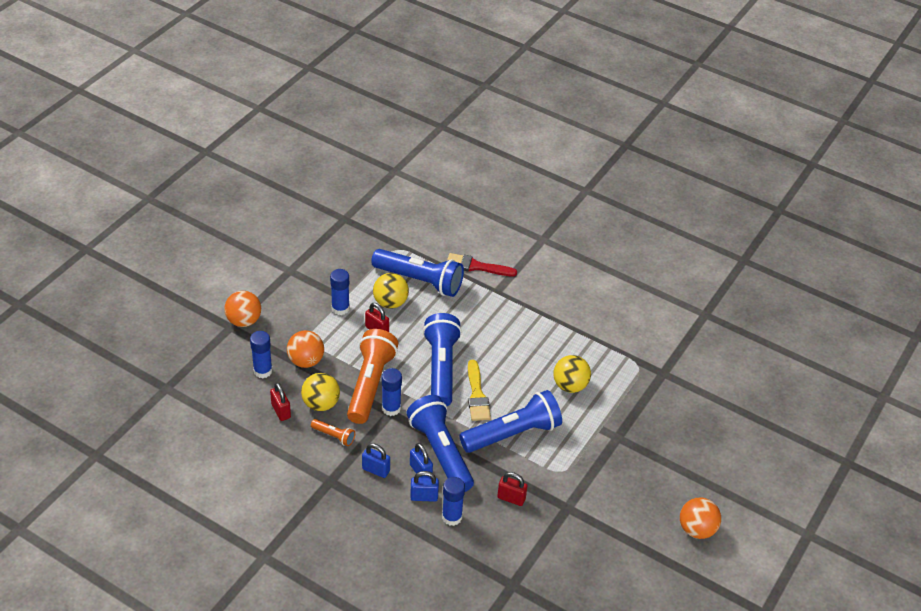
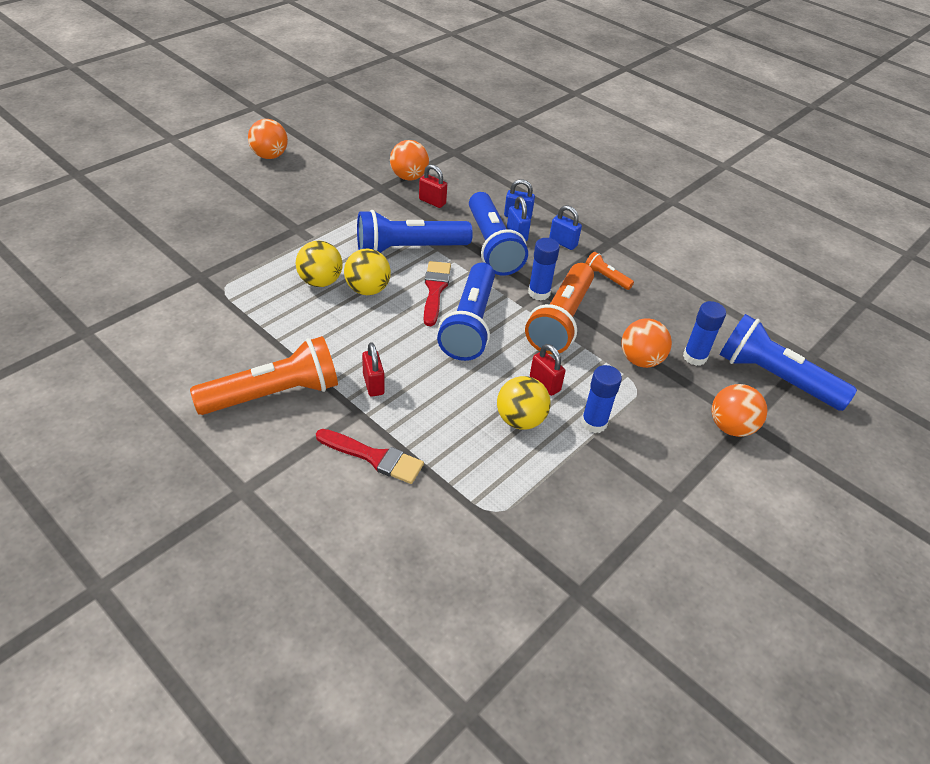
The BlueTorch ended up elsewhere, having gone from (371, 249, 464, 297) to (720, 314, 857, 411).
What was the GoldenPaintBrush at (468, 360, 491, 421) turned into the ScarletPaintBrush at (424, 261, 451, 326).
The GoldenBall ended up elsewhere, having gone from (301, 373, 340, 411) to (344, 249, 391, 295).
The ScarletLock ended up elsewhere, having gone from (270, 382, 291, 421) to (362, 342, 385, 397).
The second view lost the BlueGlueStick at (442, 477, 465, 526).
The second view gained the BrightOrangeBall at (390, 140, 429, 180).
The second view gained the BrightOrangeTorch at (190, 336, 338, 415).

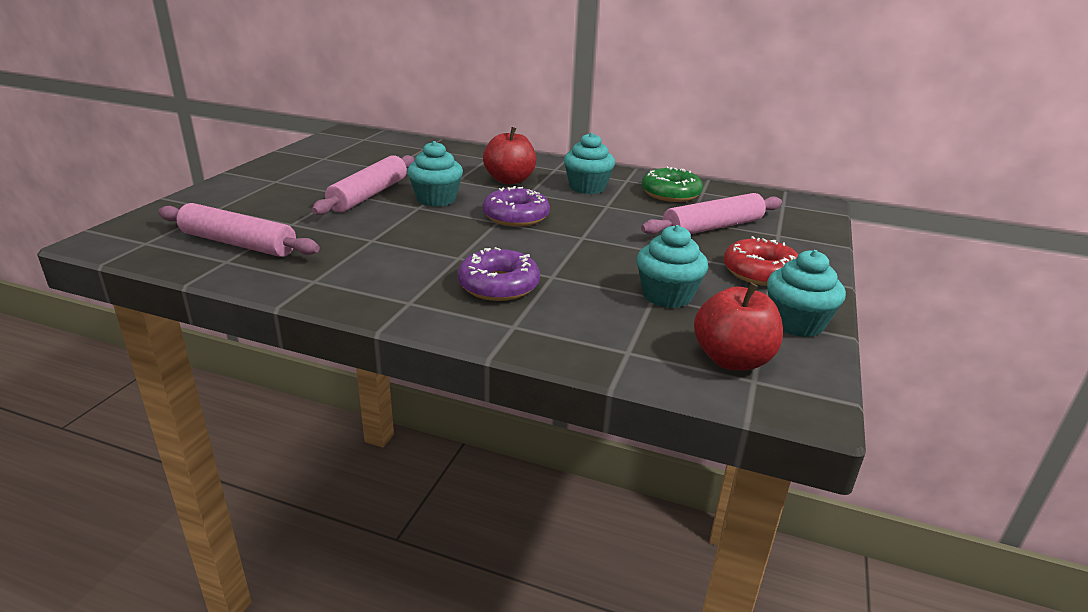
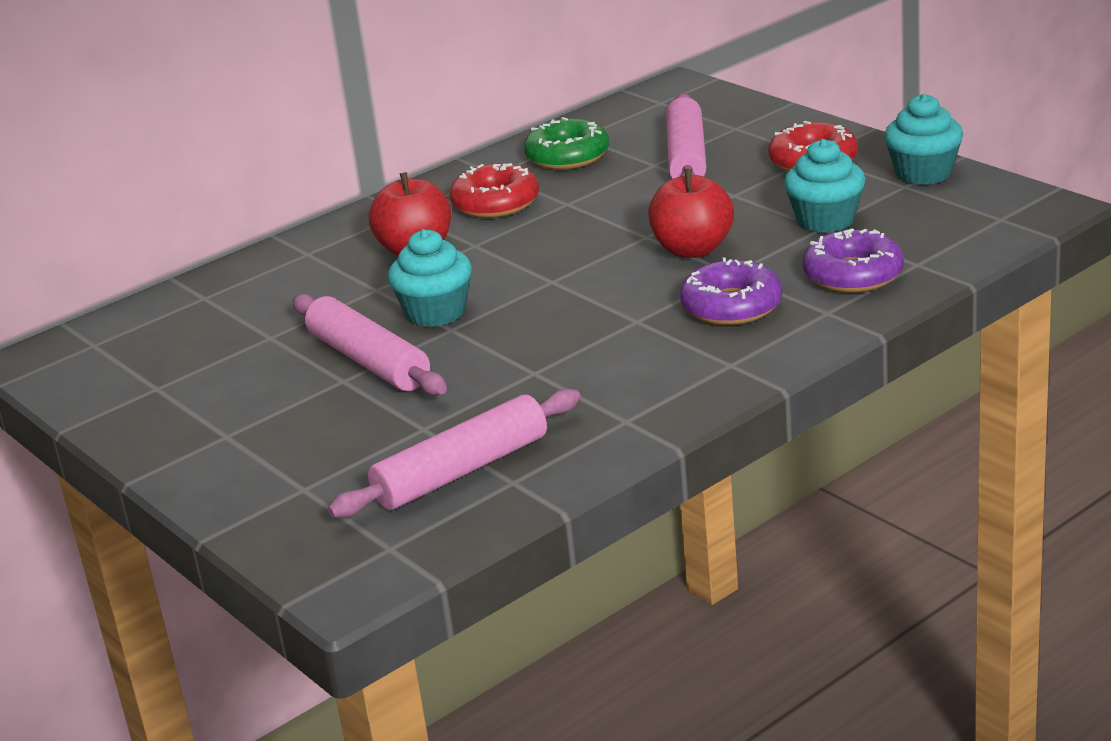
Where the TurquoiseCupcake stood at (564, 132, 615, 194), the ScarletDoughnut came to stand at (450, 163, 539, 218).
The RoyalPurpleDoughnut ended up elsewhere, having gone from (483, 186, 550, 227) to (802, 228, 904, 293).
The ScarletApple ended up elsewhere, having gone from (694, 283, 783, 370) to (648, 169, 734, 258).

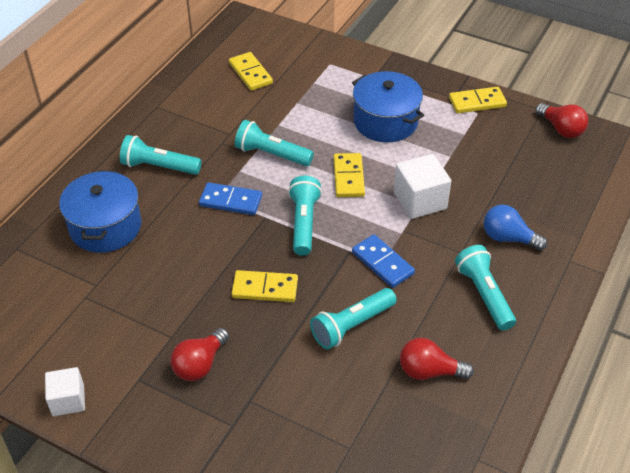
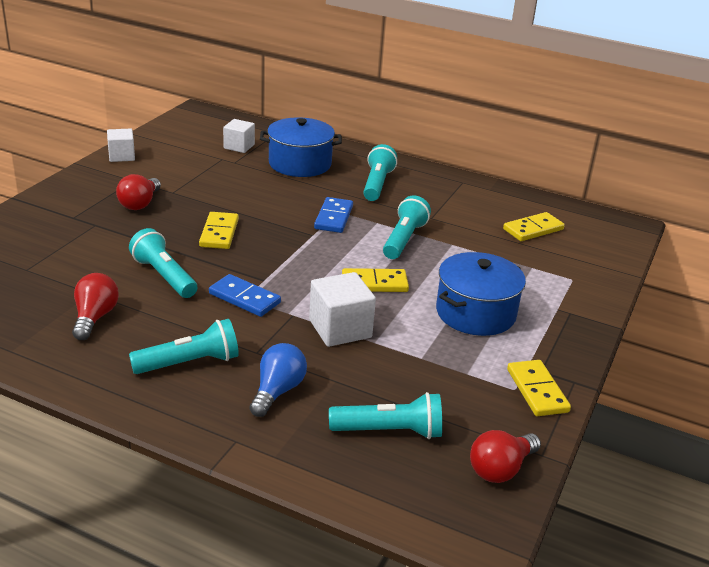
The TurquoiseTorch ended up elsewhere, having gone from (288, 176, 322, 256) to (329, 392, 442, 439).
The BlueDominoTile at (352, 234, 415, 288) ended up facing another way, 75 degrees clockwise from before.
The ScarletBulb at (170, 328, 229, 381) ended up facing another way, 105 degrees counterclockwise from before.
The second view gained the PureWhiteBlock at (223, 119, 255, 153).

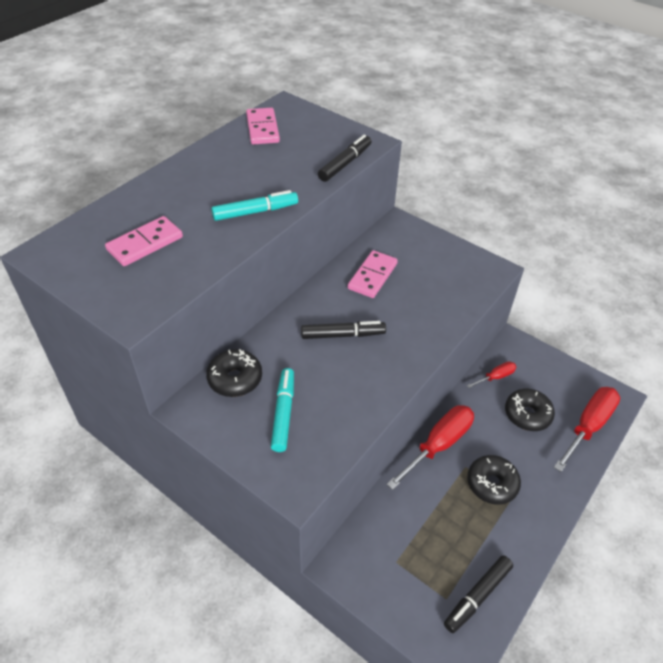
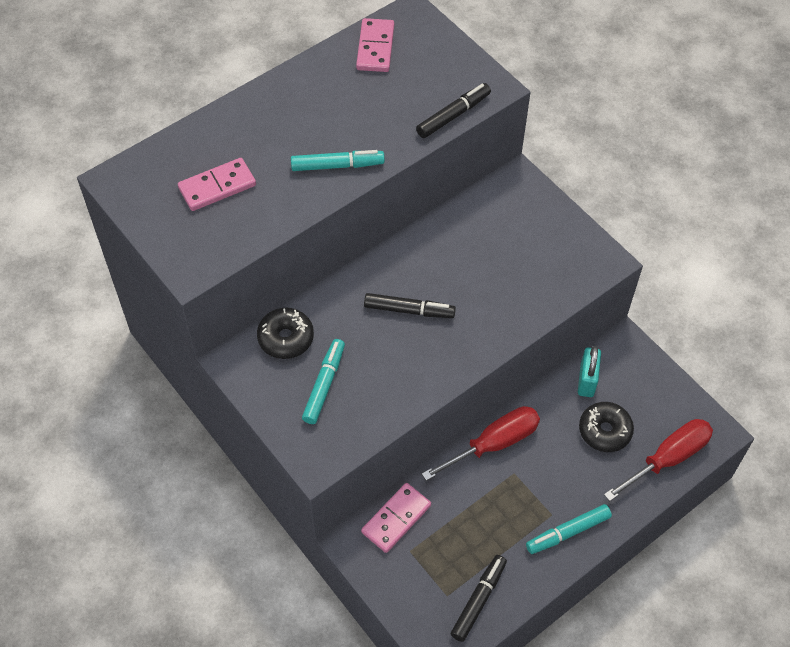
The RosyDominoTile ended up elsewhere, having gone from (348, 250, 398, 298) to (361, 483, 431, 553).
Where the ScarletHandScrewdriver stood at (467, 362, 516, 388), the TurquoiseLock came to stand at (578, 346, 601, 397).
The second view lost the EbonyDoughnut at (467, 455, 521, 505).
The EbonyMarker at (444, 555, 513, 633) ended up facing another way, 150 degrees clockwise from before.
The second view gained the TurquoiseMarker at (526, 504, 612, 554).

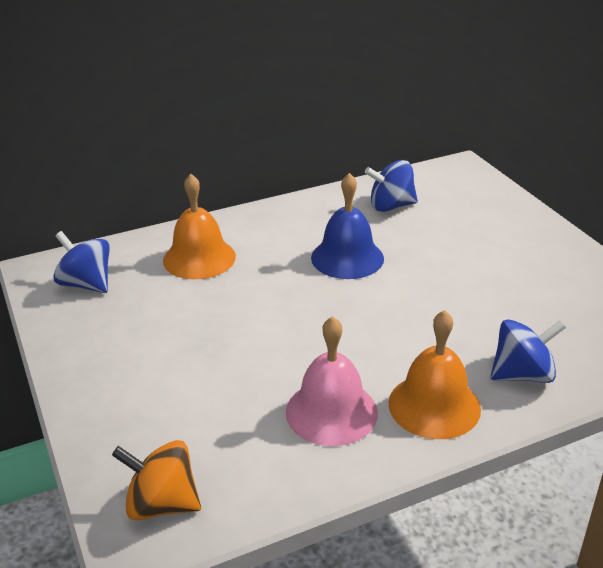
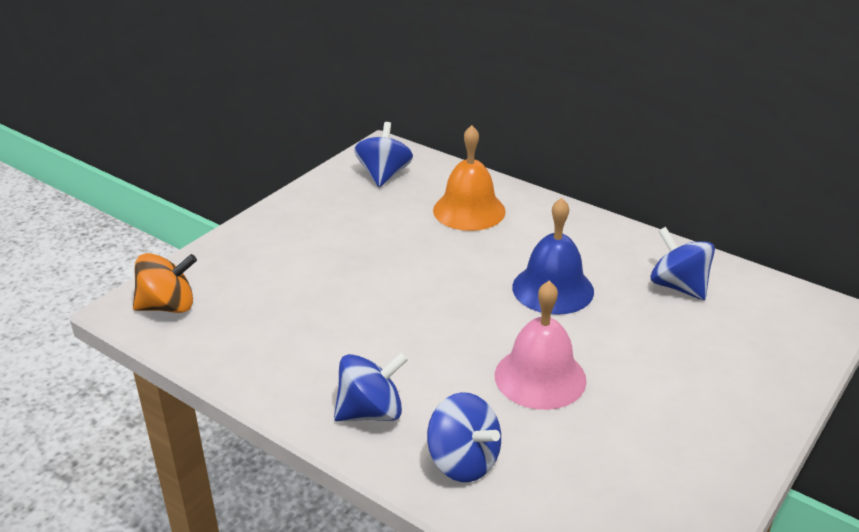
Where the BrightOrangeHandBell stood at (388, 310, 481, 439), the BlueWhirligig came to stand at (334, 352, 408, 422).
The RosyHandBell ended up elsewhere, having gone from (286, 316, 378, 446) to (495, 281, 587, 410).
The BrightOrangeWhirligig at (112, 440, 201, 521) ended up facing another way, 90 degrees clockwise from before.

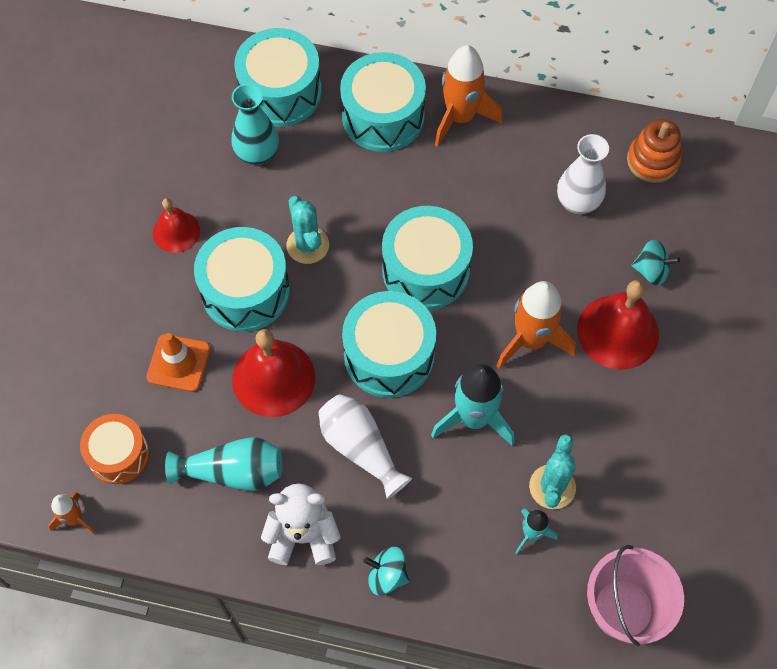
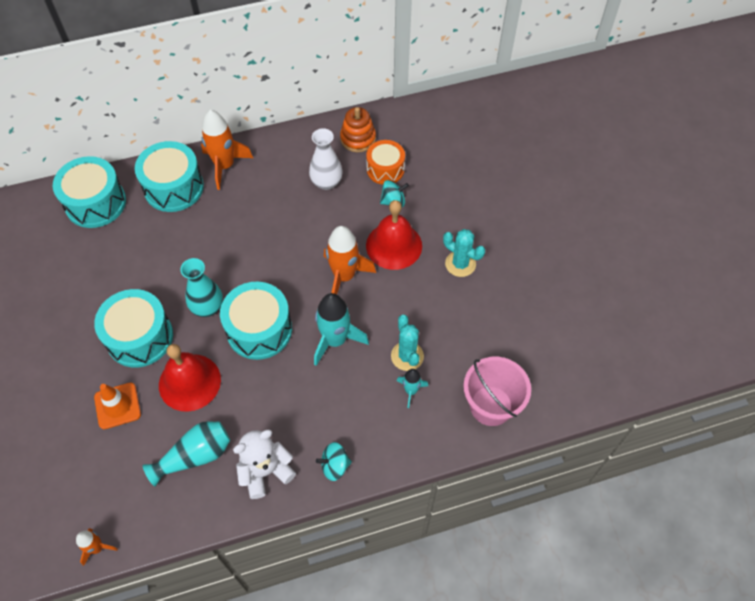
The TurquoiseTallVase ended up elsewhere, having gone from (231, 84, 279, 165) to (180, 258, 223, 317).
The TurquoisePricklyPlant ended up elsewhere, having gone from (287, 196, 329, 264) to (443, 229, 485, 277).
The second view lost the ScarletHandBell at (153, 198, 200, 253).
The second view lost the TurquoiseDrum at (382, 206, 473, 310).
The second view lost the PureWhiteTallVase at (318, 394, 412, 499).
The BrightOrangeDrum ended up elsewhere, having gone from (80, 414, 149, 484) to (366, 140, 405, 185).

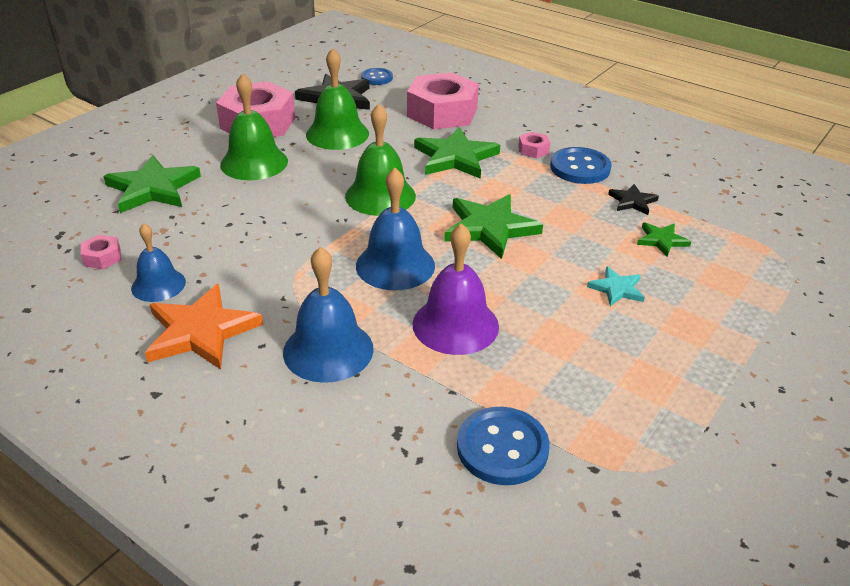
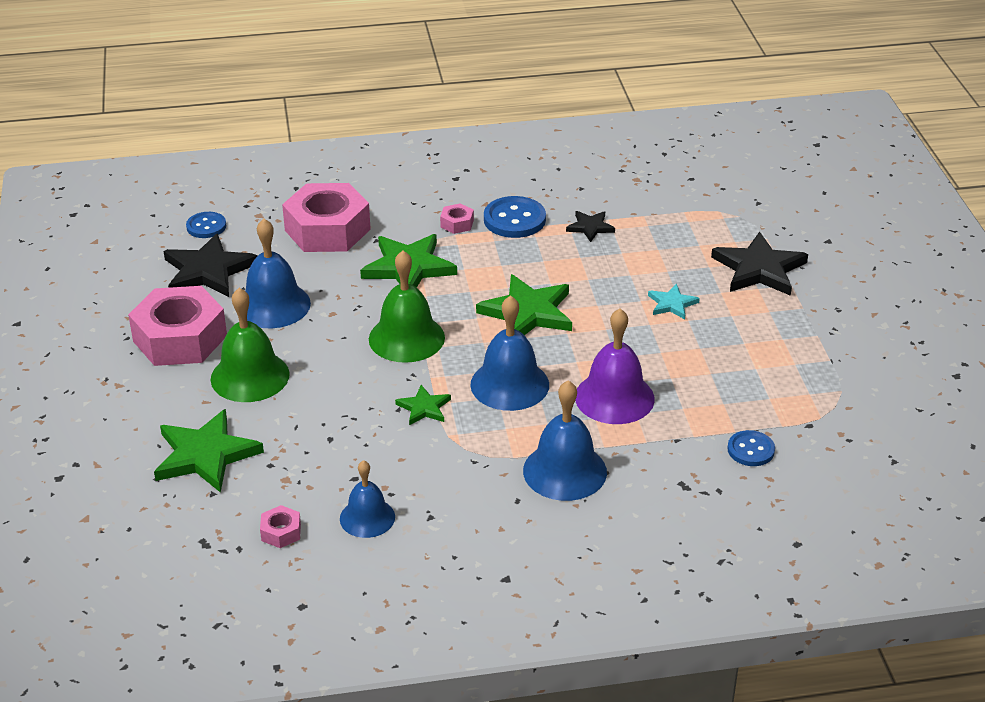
What was the GreenHandBell at (306, 48, 369, 150) turned into the BlueHandBell at (246, 219, 311, 328).
The GreenStarShape ended up elsewhere, having gone from (637, 222, 691, 257) to (395, 385, 451, 425).
The second view lost the BrightOrangeStarShape at (145, 284, 263, 370).
The size of the BlueShirtButton at (457, 407, 550, 485) changed by a factor of 0.63.
The second view gained the EbonyStarShape at (711, 232, 808, 296).

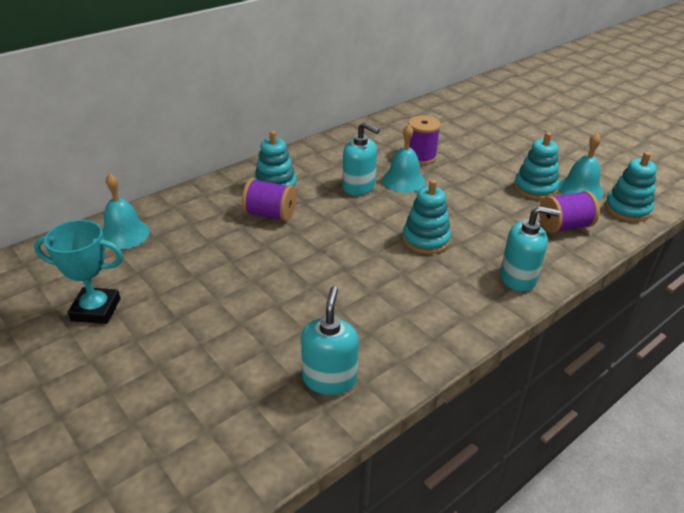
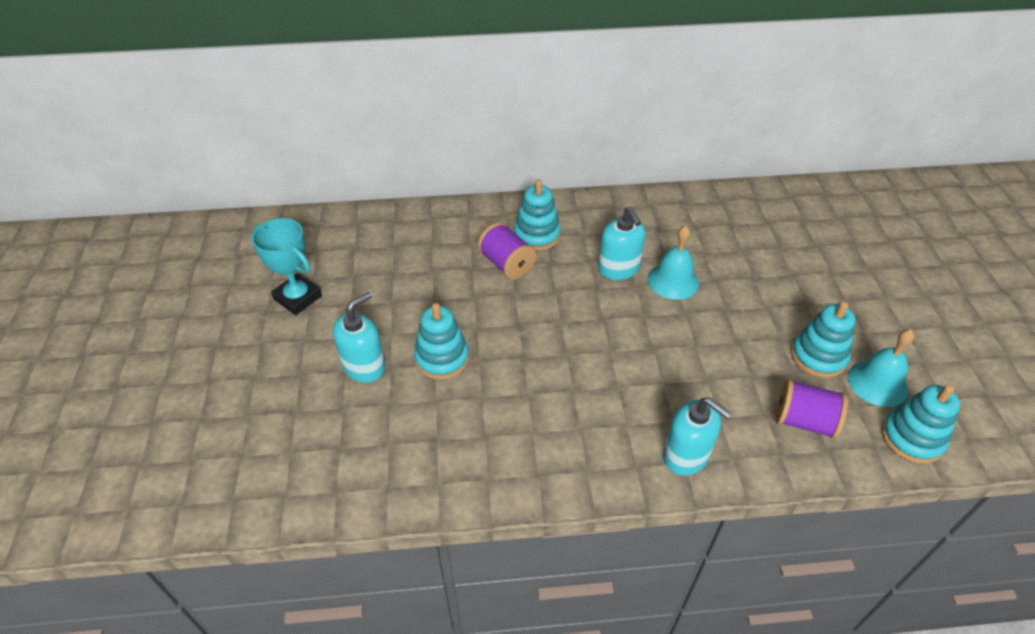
The second view lost the RoyalPurpleSpool at (408, 116, 441, 165).
The second view lost the TurquoiseHandBell at (102, 174, 150, 249).
The TurquoiseStackingToy ended up elsewhere, having gone from (402, 179, 451, 254) to (414, 303, 469, 380).
The TurquoiseSoapDispenser ended up elsewhere, having gone from (301, 286, 359, 395) to (333, 292, 386, 383).

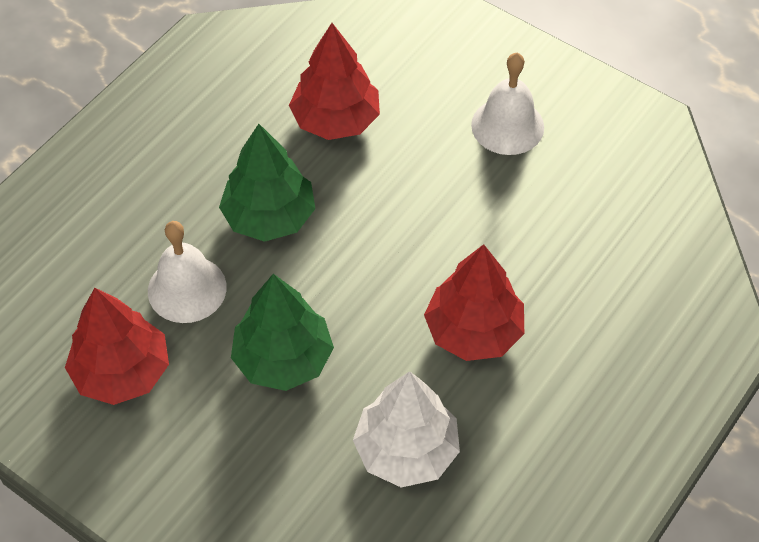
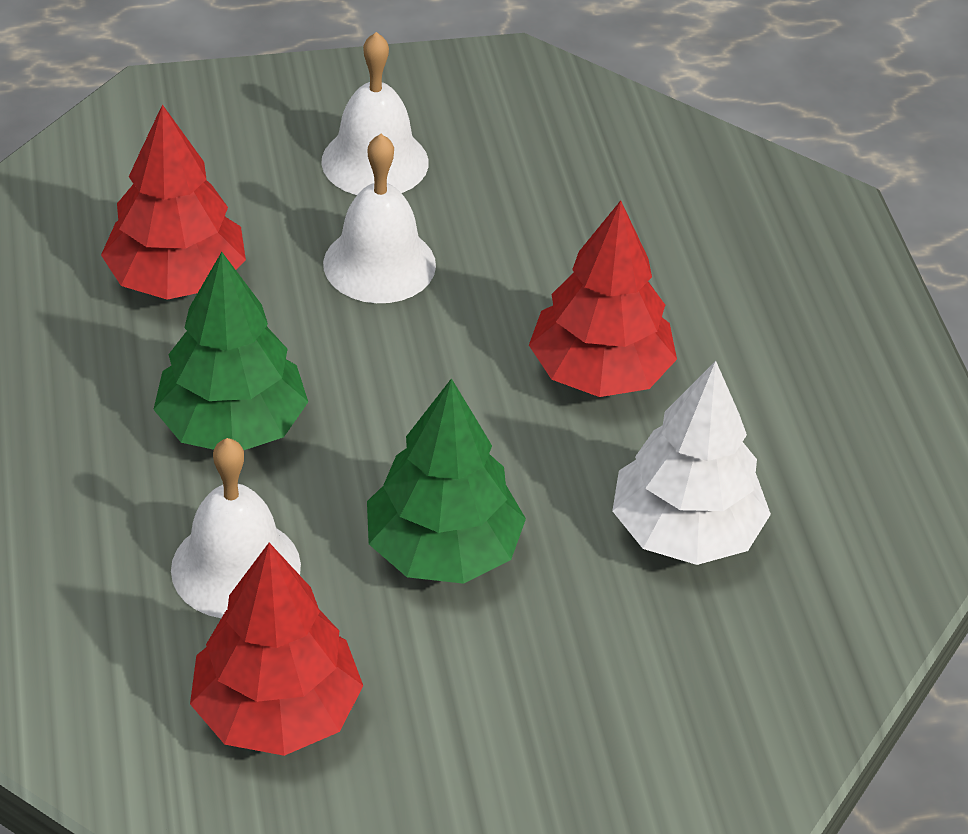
The second view gained the PureWhiteHandBell at (323, 134, 436, 303).

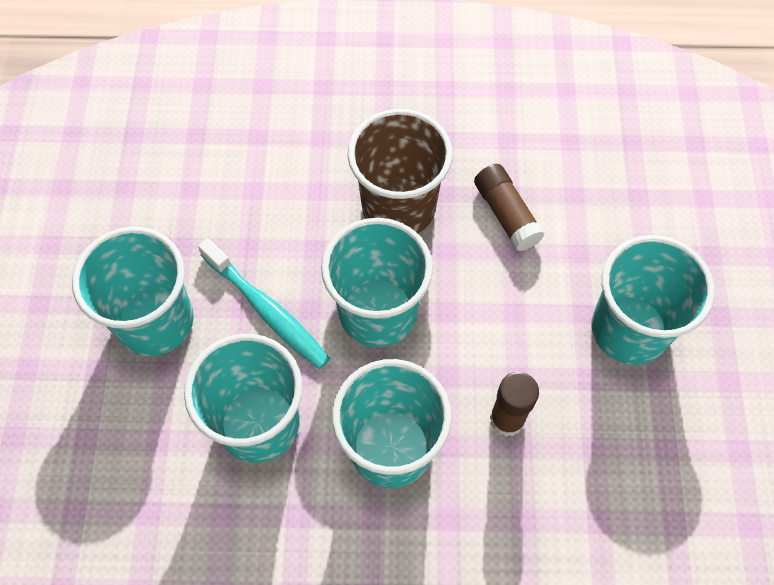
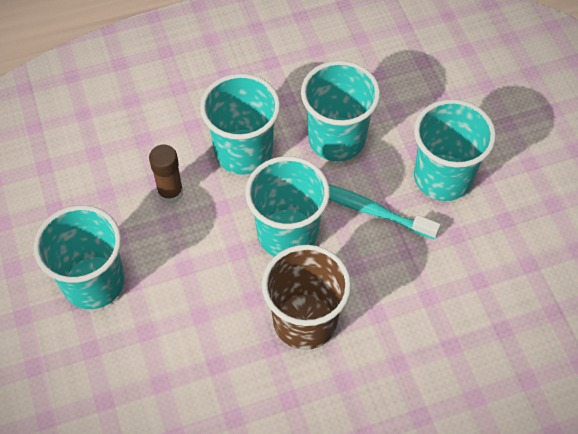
The second view lost the DarkBrownGlueStick at (474, 164, 545, 251).

